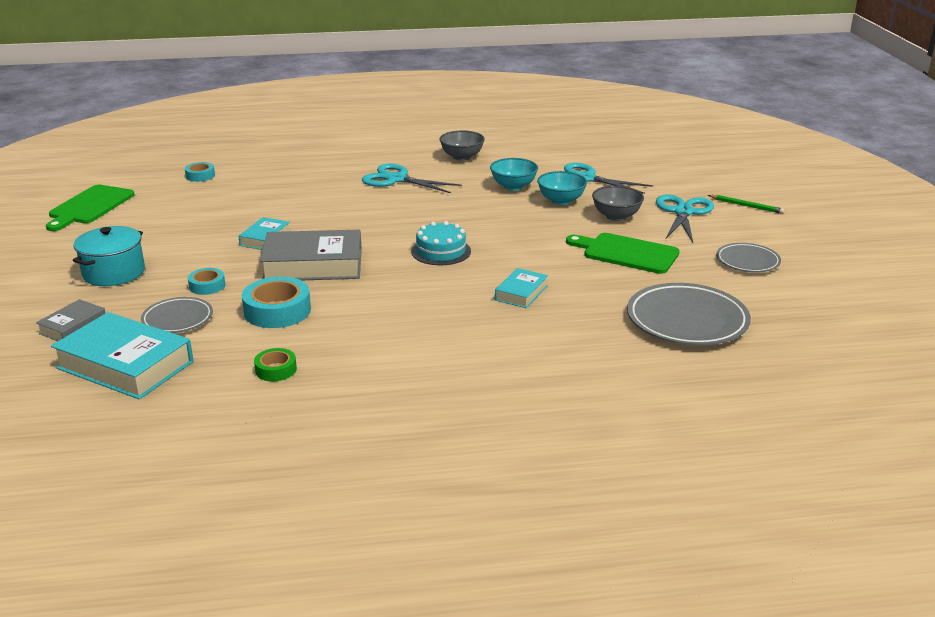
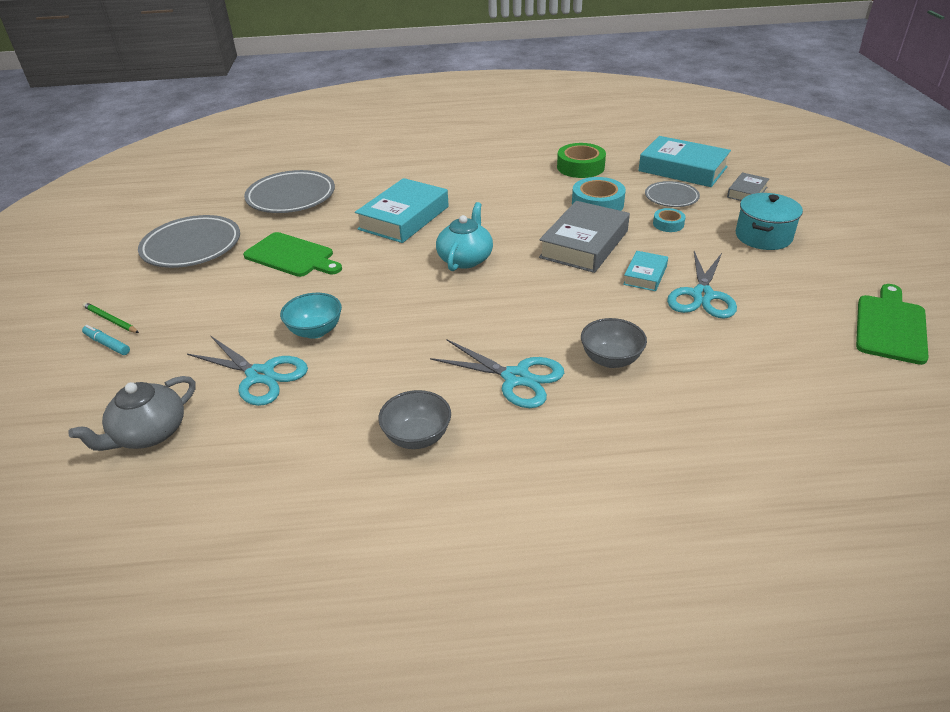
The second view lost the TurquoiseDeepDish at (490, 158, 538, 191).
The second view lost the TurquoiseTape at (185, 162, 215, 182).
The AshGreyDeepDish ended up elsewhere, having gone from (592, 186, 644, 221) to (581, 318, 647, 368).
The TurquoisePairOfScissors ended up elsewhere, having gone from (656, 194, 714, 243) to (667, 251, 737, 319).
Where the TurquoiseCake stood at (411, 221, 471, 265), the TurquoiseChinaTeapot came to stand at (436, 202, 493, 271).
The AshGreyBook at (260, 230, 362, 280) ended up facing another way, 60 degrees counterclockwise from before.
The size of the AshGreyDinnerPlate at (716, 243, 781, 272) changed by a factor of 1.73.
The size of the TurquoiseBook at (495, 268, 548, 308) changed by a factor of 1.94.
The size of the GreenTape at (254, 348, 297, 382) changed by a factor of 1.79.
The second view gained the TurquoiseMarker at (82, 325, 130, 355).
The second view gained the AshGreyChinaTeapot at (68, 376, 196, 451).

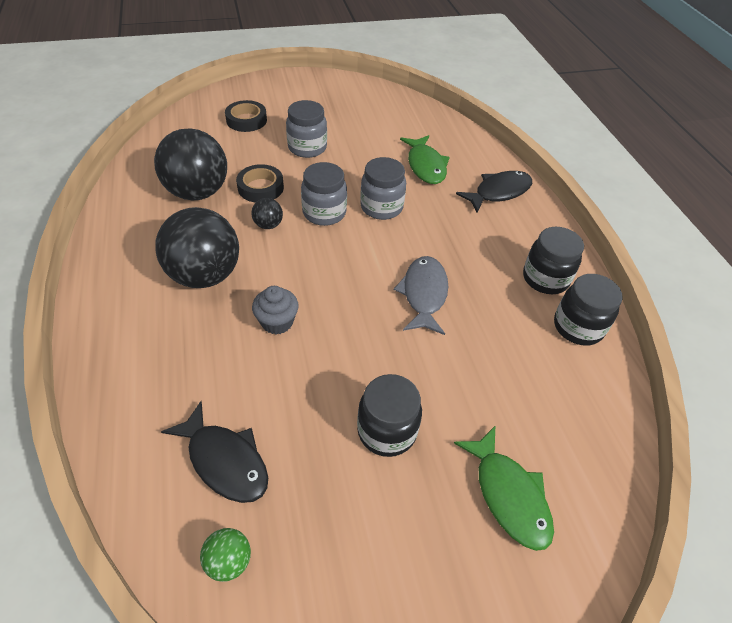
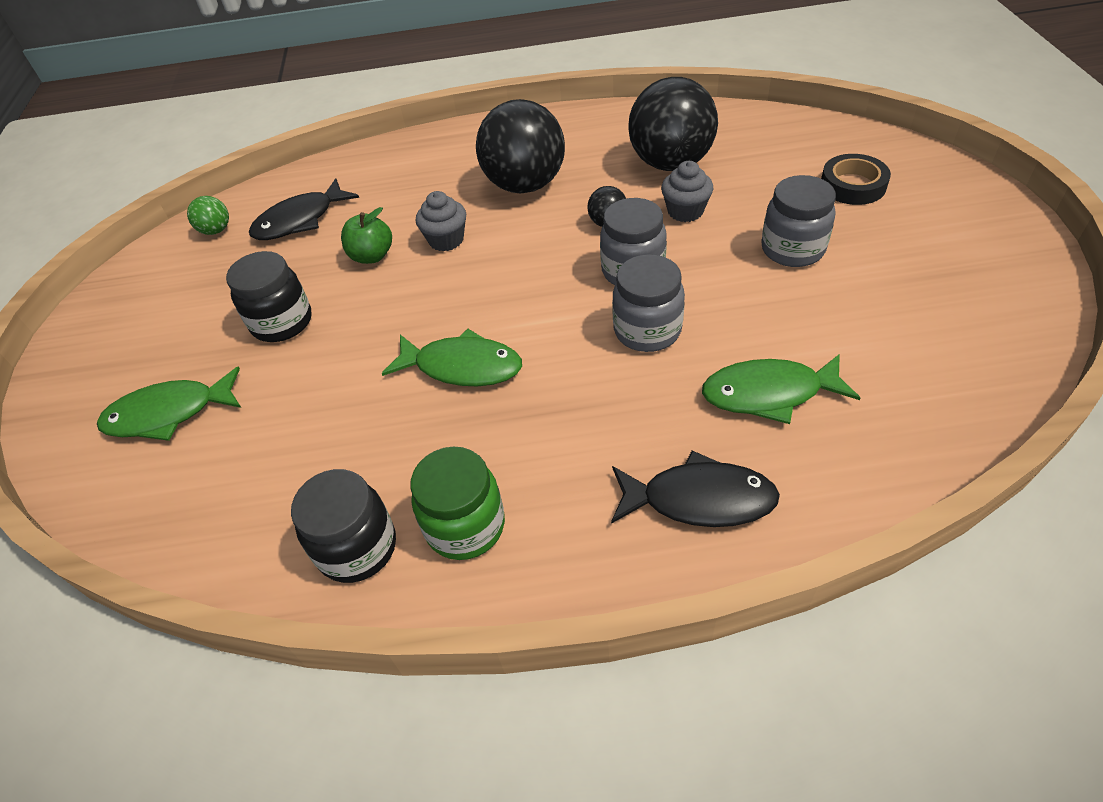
Where the EbonyTape stood at (236, 164, 284, 202), the AshGreyCupcake came to stand at (661, 161, 713, 222).
The EbonyFishFigure at (456, 171, 532, 212) ended up facing another way, 60 degrees counterclockwise from before.
What was the EbonyJamJar at (523, 227, 584, 294) turned into the GreenJamJar at (410, 447, 505, 560).
What was the AshGreyFishFigure at (394, 256, 448, 335) turned into the GreenFishFigure at (382, 329, 522, 386).
The second view gained the GreenApple at (341, 207, 392, 264).

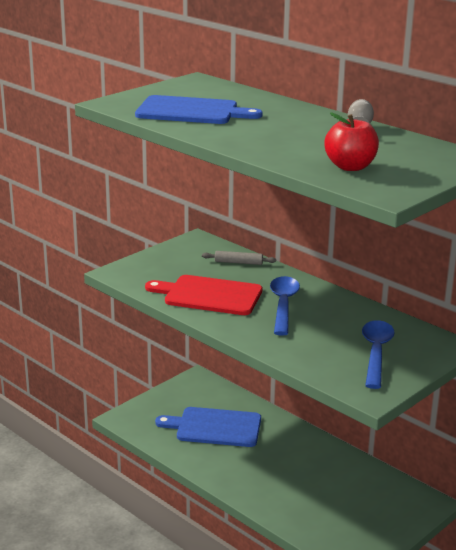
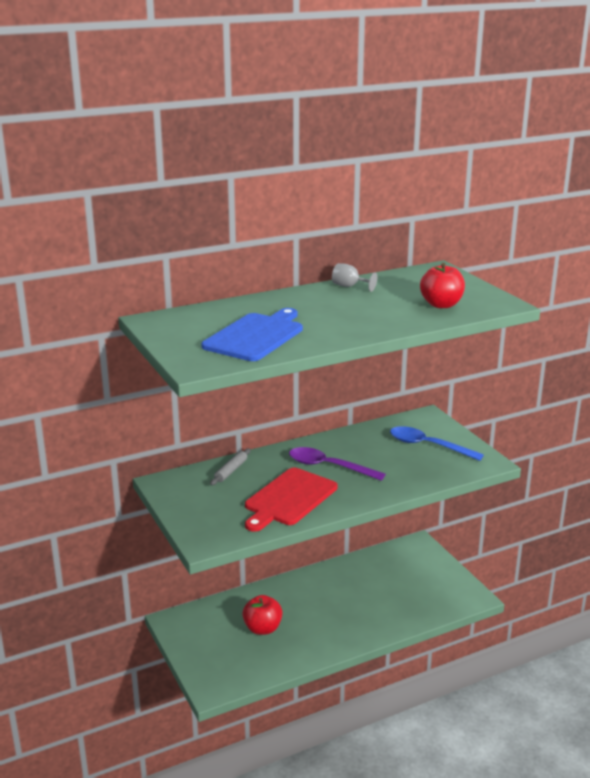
What was the BlueTeaspoon at (270, 276, 300, 336) turned into the RoyalPurpleTeaspoon at (289, 447, 386, 481).
Where the BlueBreadBoard stood at (155, 407, 261, 447), the ScarletApple came to stand at (242, 595, 283, 635).

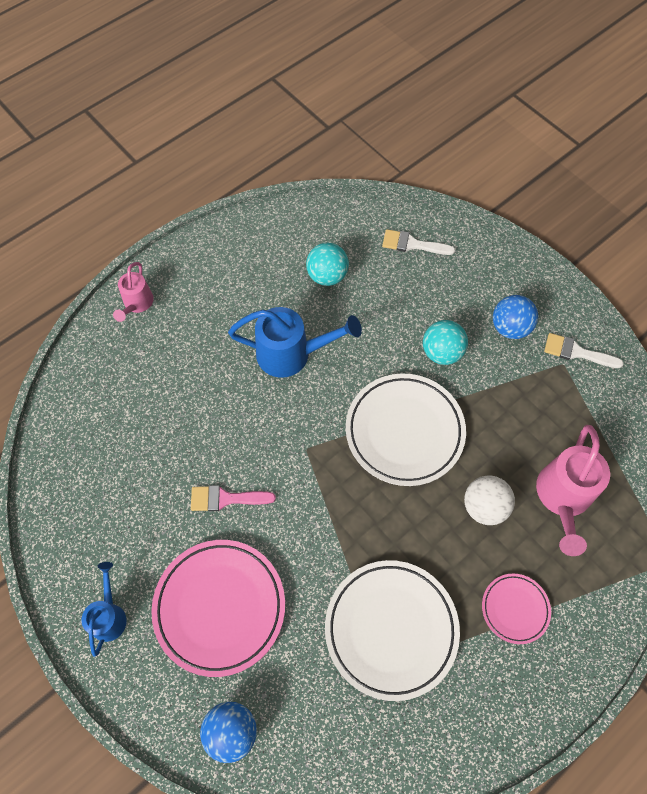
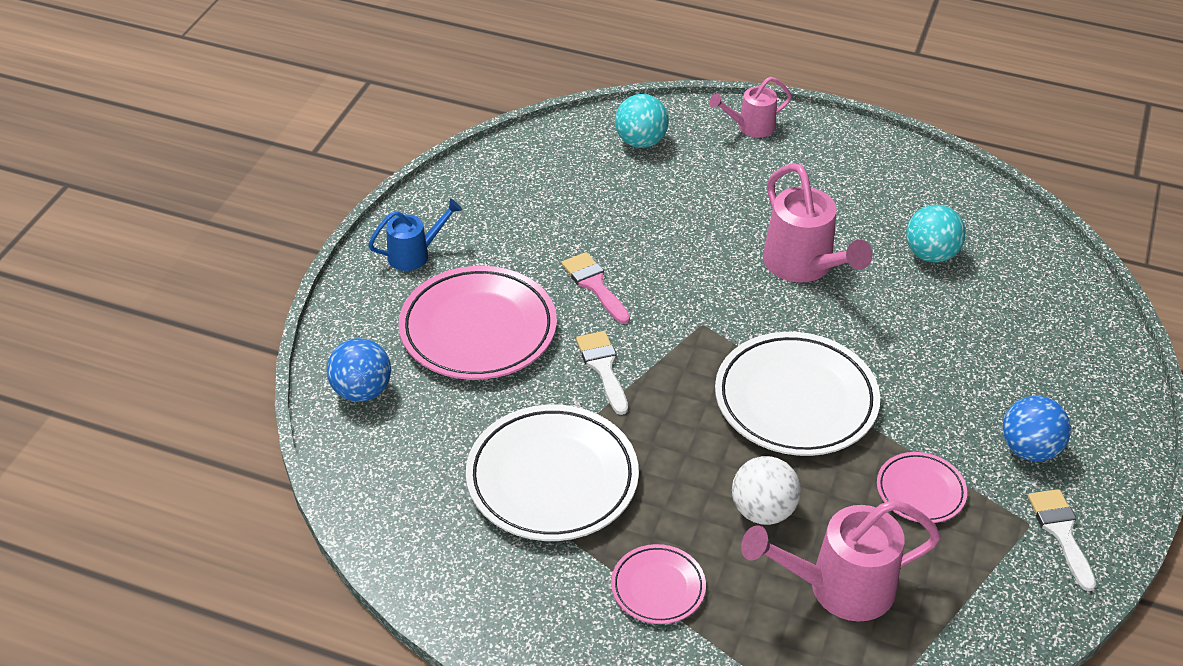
The PureWhitePaintBrush ended up elsewhere, having gone from (382, 229, 455, 255) to (576, 331, 628, 415).
What was the BlueWateringCan at (228, 307, 362, 378) turned into the RosyWateringCan at (763, 163, 873, 283).
The TurquoiseBall ended up elsewhere, having gone from (423, 320, 468, 365) to (615, 94, 669, 148).
The second view gained the RosyDinnerPlate at (877, 452, 967, 523).

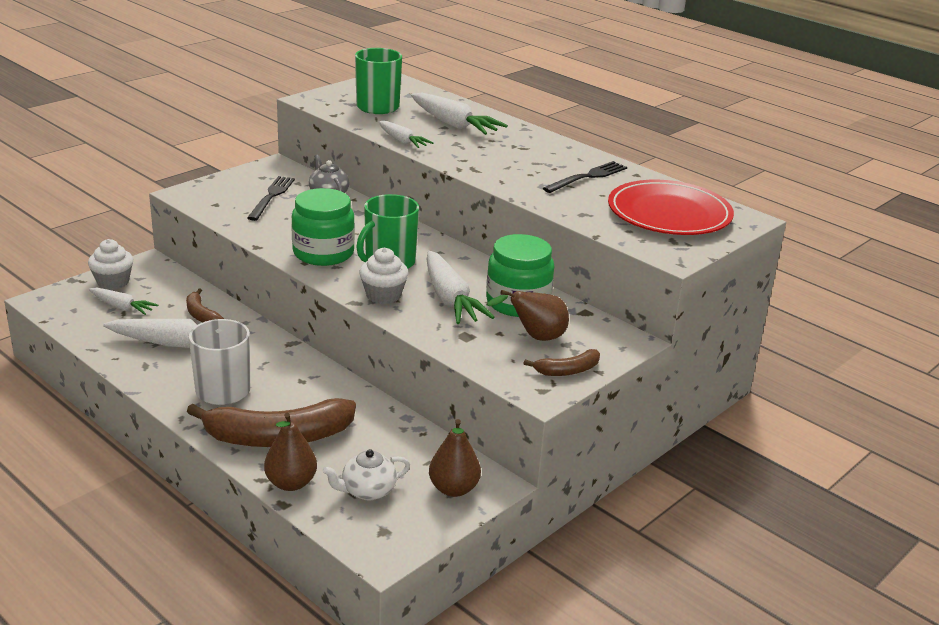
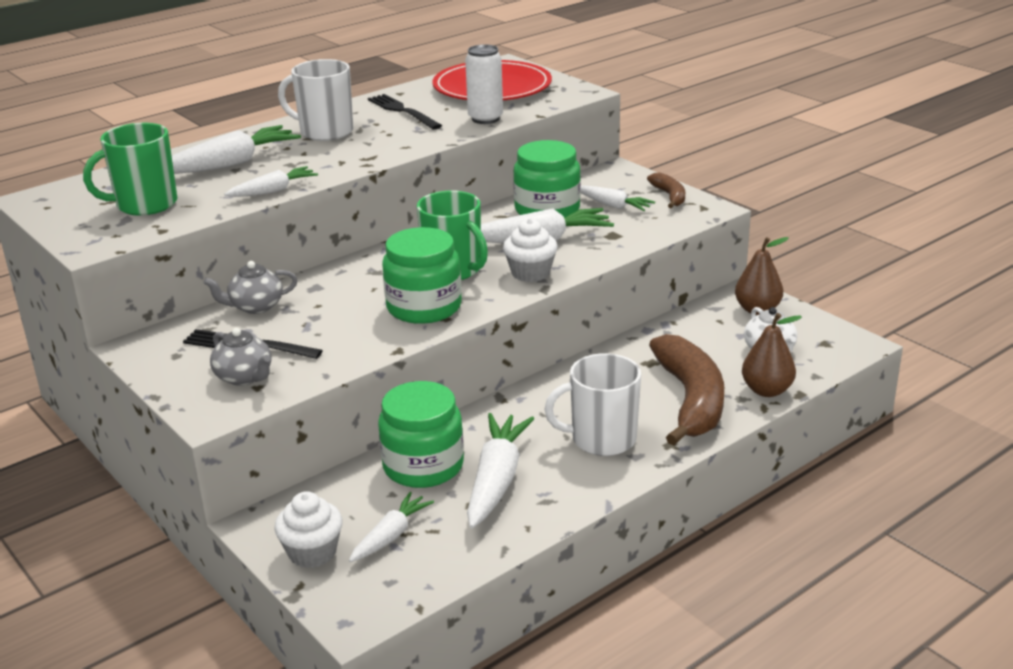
Where the DarkBrownBanana stood at (186, 289, 224, 322), the GreenJamJar came to stand at (378, 381, 464, 488).
Where the DarkBrownPearFruit stood at (487, 290, 569, 341), the PureWhiteCarrot came to stand at (581, 185, 655, 211).
The second view gained the PureWhiteSodaCan at (465, 44, 503, 124).
The second view gained the PureWhiteTeaMug at (278, 59, 353, 141).
The second view gained the AshGreyChinaTeapot at (210, 328, 271, 386).

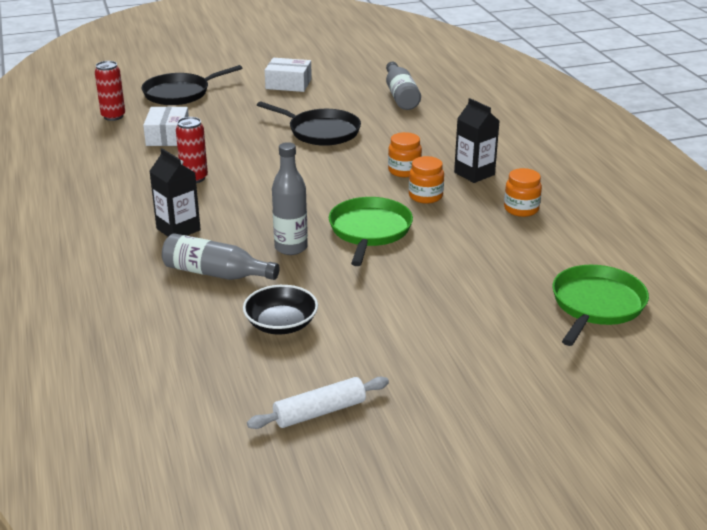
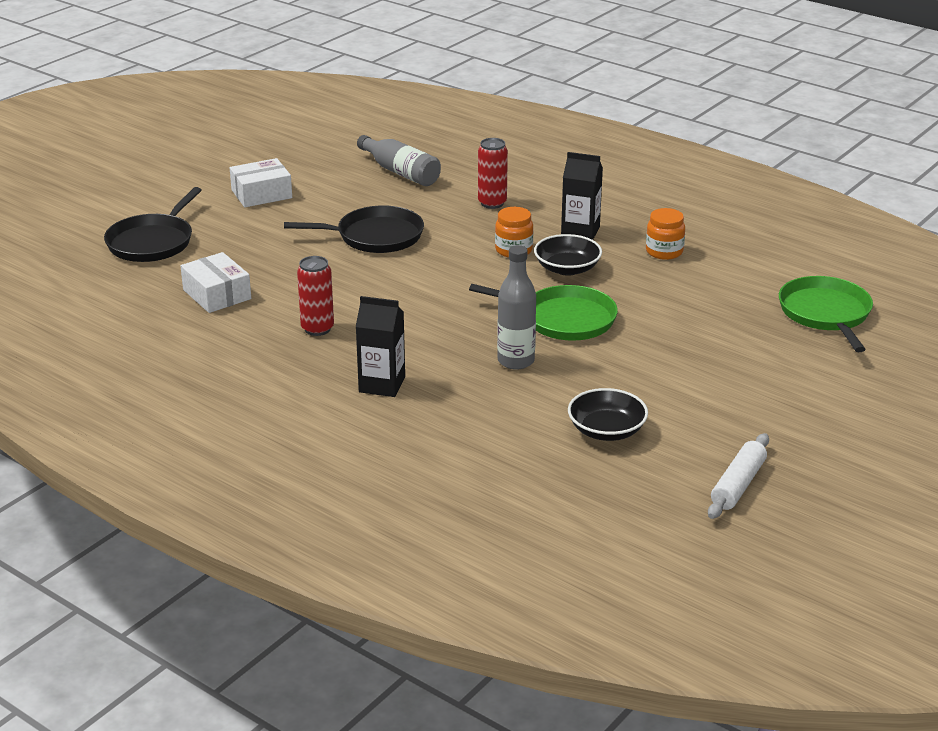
The ScarletSodaCan ended up elsewhere, having gone from (95, 61, 125, 121) to (478, 138, 508, 209).
Where the BrightOrangeJamJar stood at (409, 156, 444, 204), the EbonyDeepDish came to stand at (534, 234, 602, 276).
The GreenSkillet at (329, 197, 413, 266) ended up facing another way, 135 degrees clockwise from before.
The second view lost the AshGreyFlask at (162, 233, 280, 280).

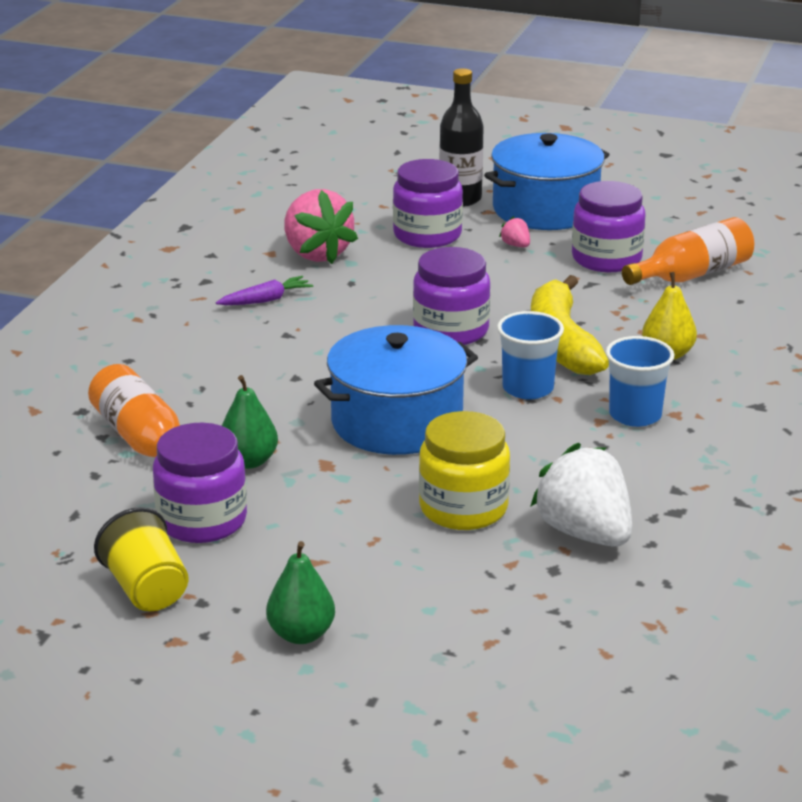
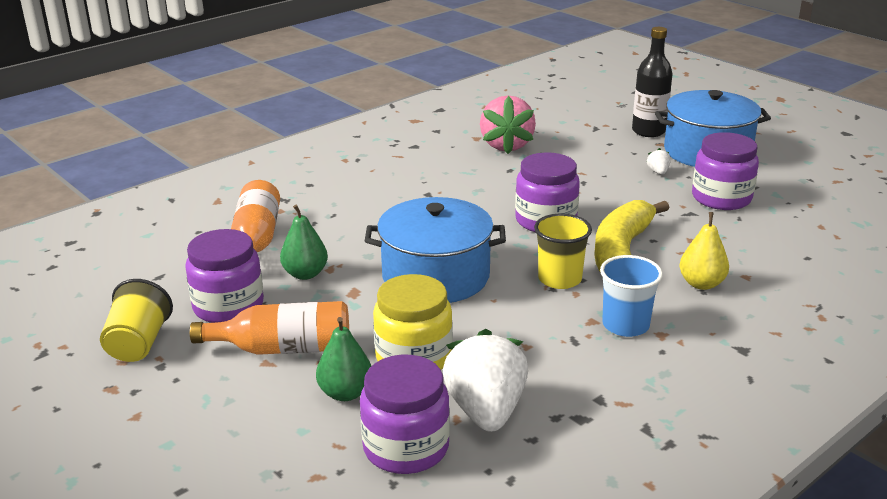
The RoyalPurpleJamJar ended up elsewhere, having gone from (393, 159, 463, 248) to (360, 355, 450, 474).
What was the RosyToyStrawberry at (499, 216, 530, 247) turned into the PureWhiteToyStrawberry at (646, 148, 671, 175).
The BrightOrangeFlask ended up elsewhere, having gone from (622, 217, 755, 285) to (190, 301, 349, 355).
The second view lost the RoyalPurpleCarrot at (216, 276, 313, 305).
What was the BlueBeaker at (497, 311, 564, 399) turned into the GoldenBeaker at (534, 214, 592, 289).
The GreenPearFruit ended up elsewhere, having gone from (266, 541, 335, 644) to (316, 317, 371, 401).

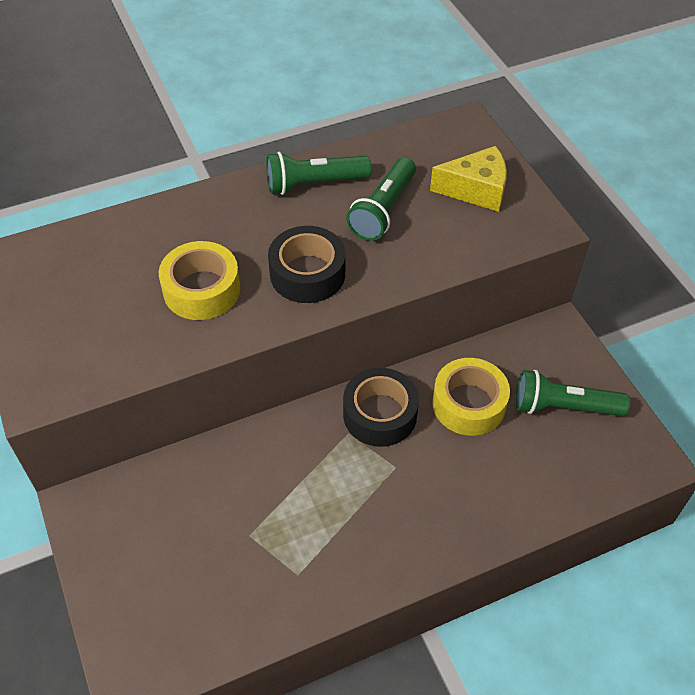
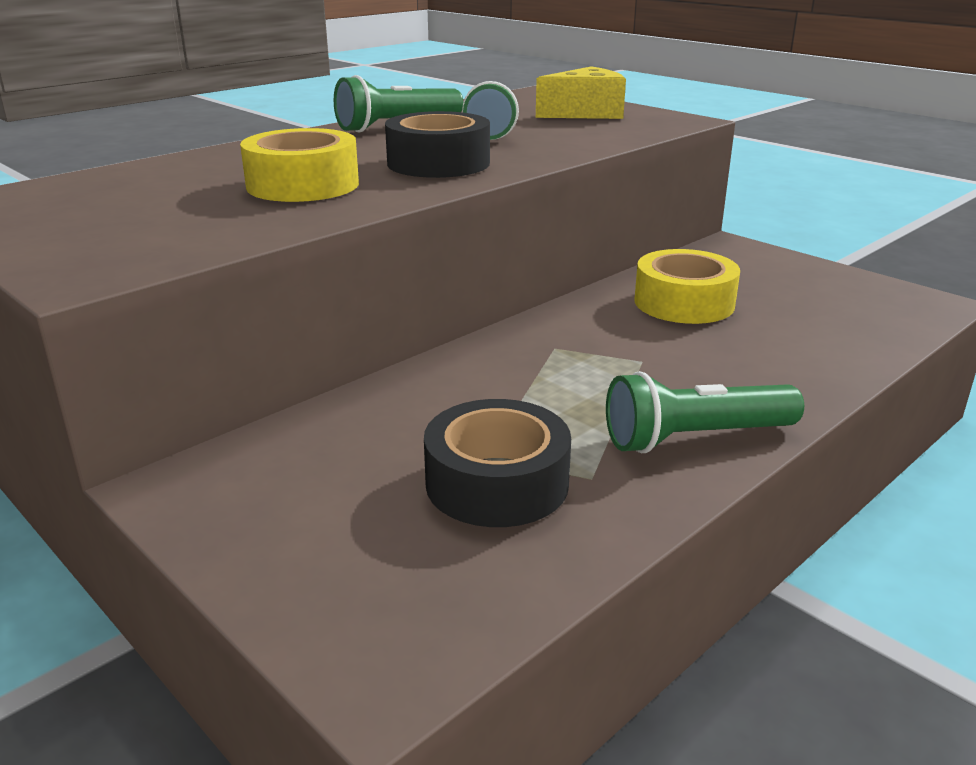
The EbonyTape ended up elsewhere, having gone from (343, 368, 419, 447) to (424, 399, 571, 527).
The GreenTorch ended up elsewhere, having gone from (516, 370, 630, 416) to (606, 371, 804, 453).

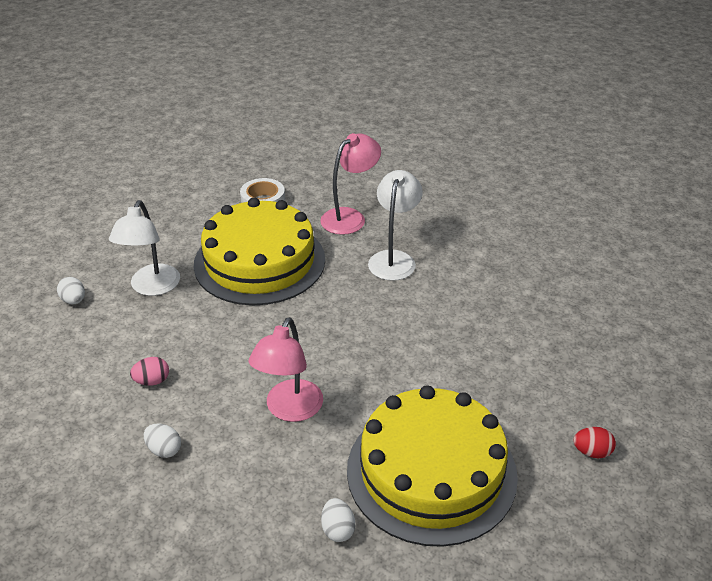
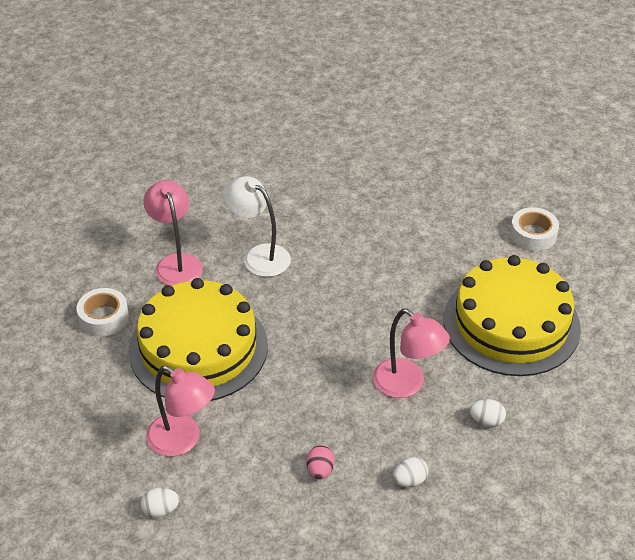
What was the PureWhiteReadingLamp at (109, 200, 180, 296) turned into the RosyReadingLamp at (146, 366, 215, 457).
Where the ScarletEggShape stood at (573, 427, 616, 458), the PureWhiteTape came to stand at (510, 207, 559, 251).
The PureWhiteEggShape ended up elsewhere, having gone from (321, 498, 355, 542) to (469, 399, 506, 427).

